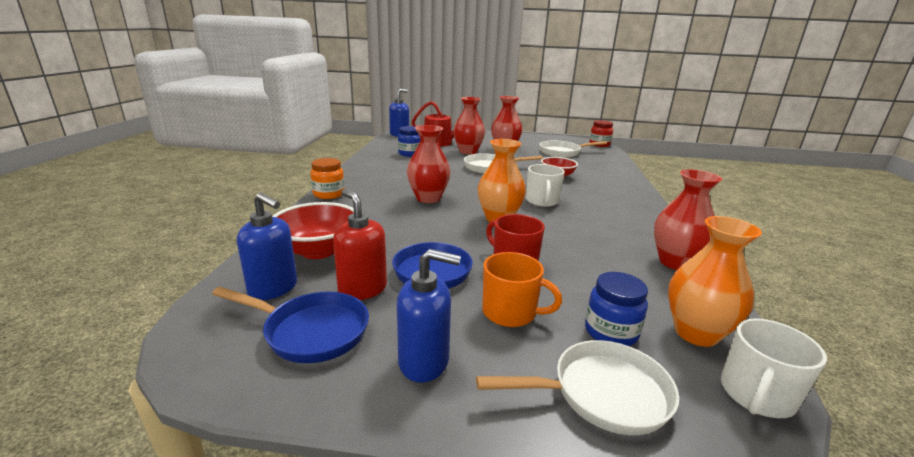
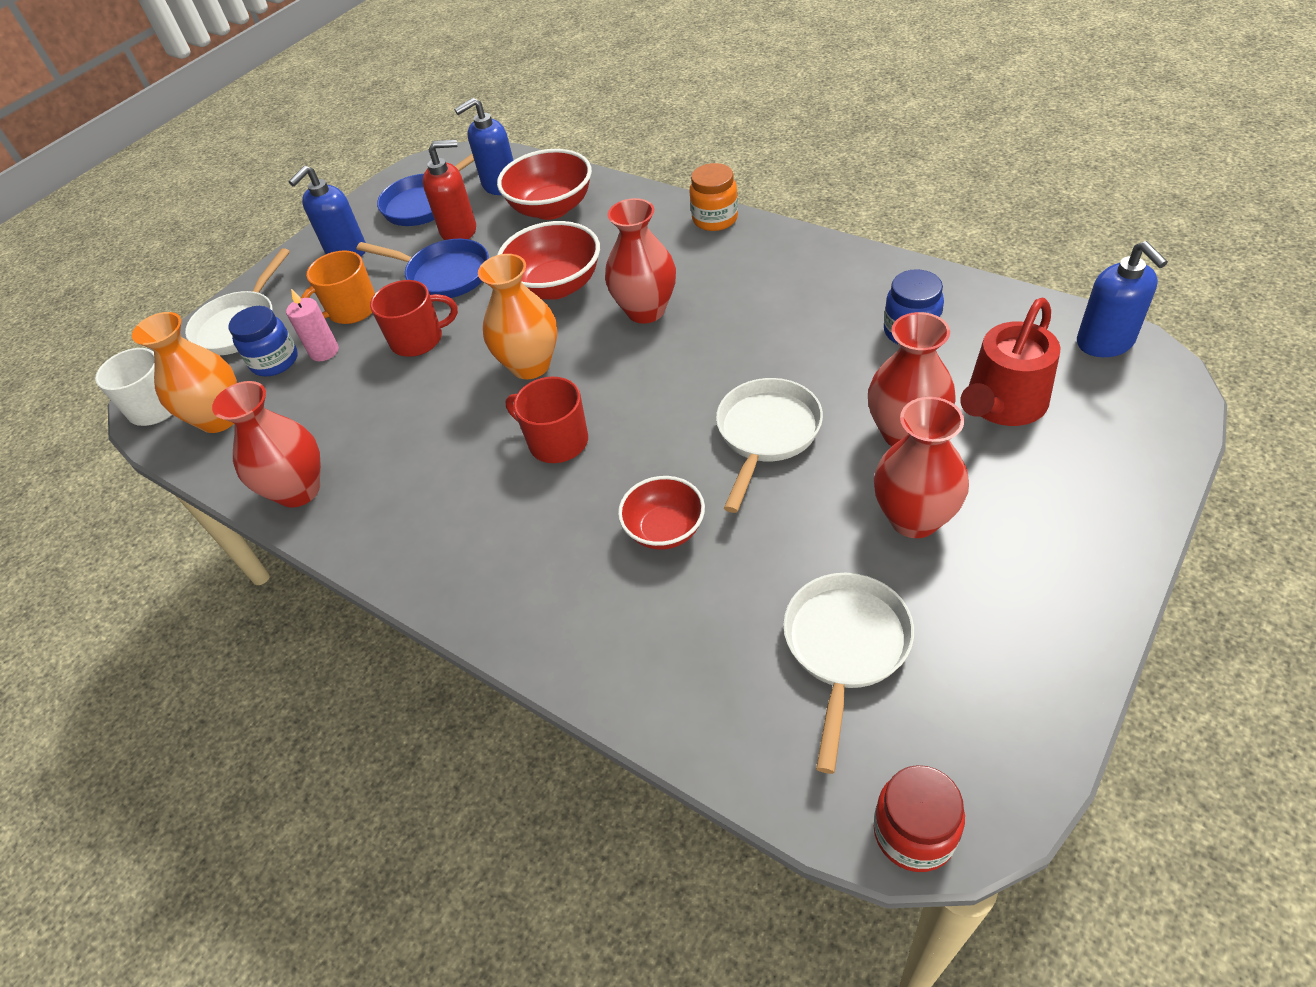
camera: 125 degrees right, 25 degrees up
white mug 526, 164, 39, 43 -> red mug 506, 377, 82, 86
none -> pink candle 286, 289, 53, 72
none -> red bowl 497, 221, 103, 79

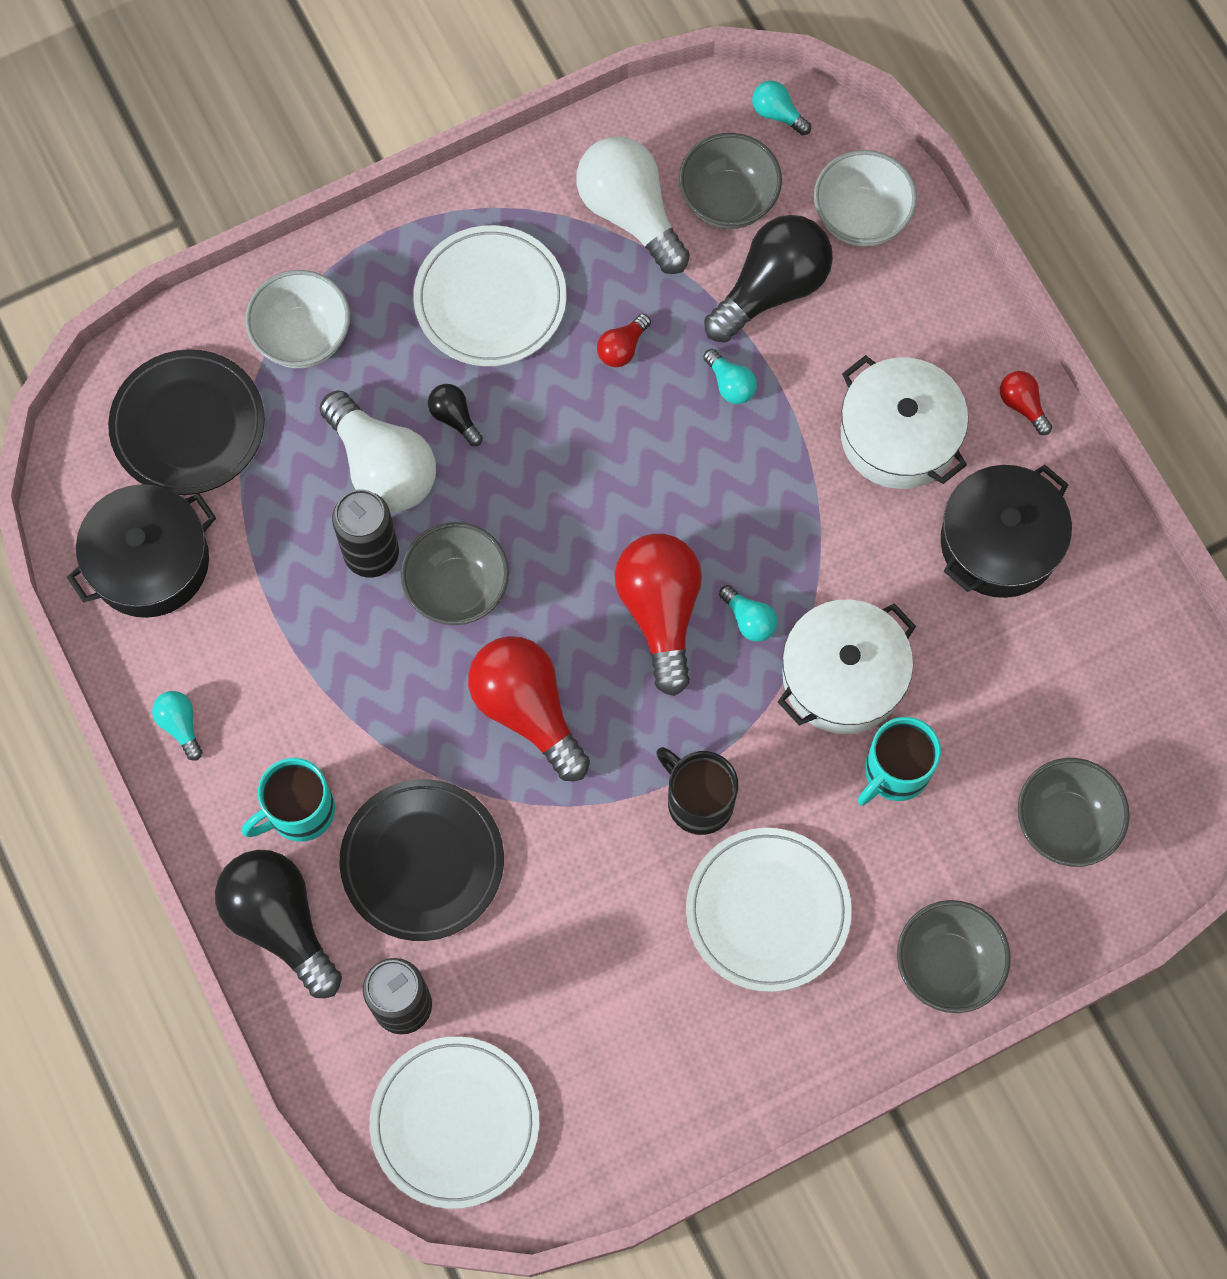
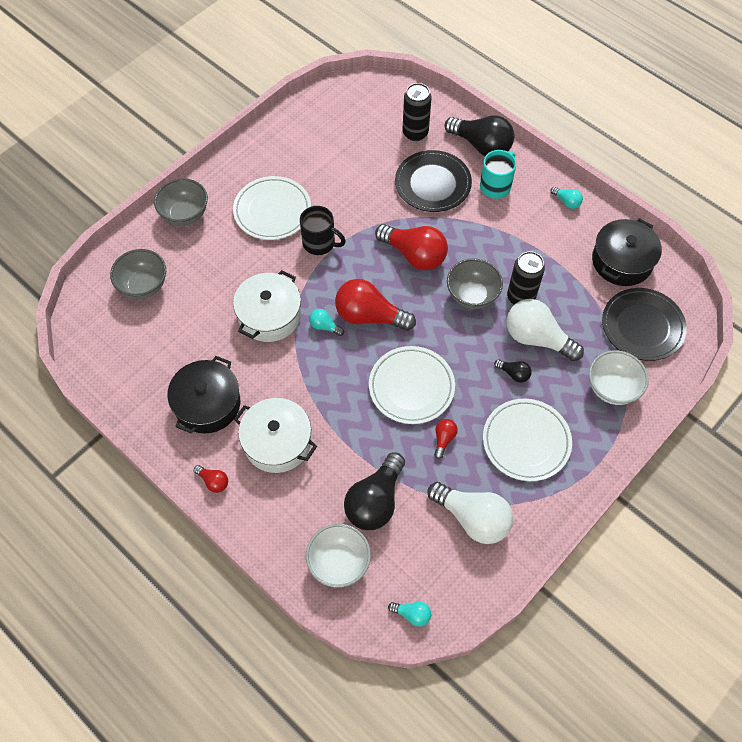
camera: 160 degrees right, 10 degrees down
white plate 370, 1036, 169, 173 -> white plate 369, 346, 86, 78, moved
red light bulb 614, 534, 88, 162 -> red light bulb 335, 279, 81, 52, 135 degrees clockwise
grey bowl 679, 133, 103, 96 -> none
turquoise light bulb 703, 349, 54, 55 -> none
turquoise mug 857, 717, 84, 89 -> none

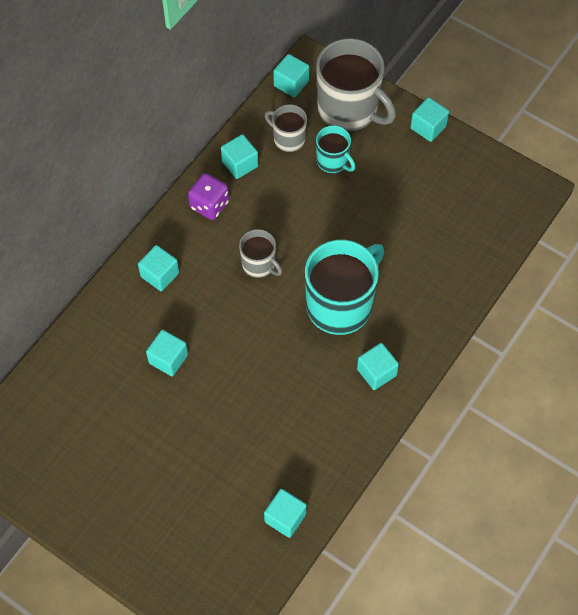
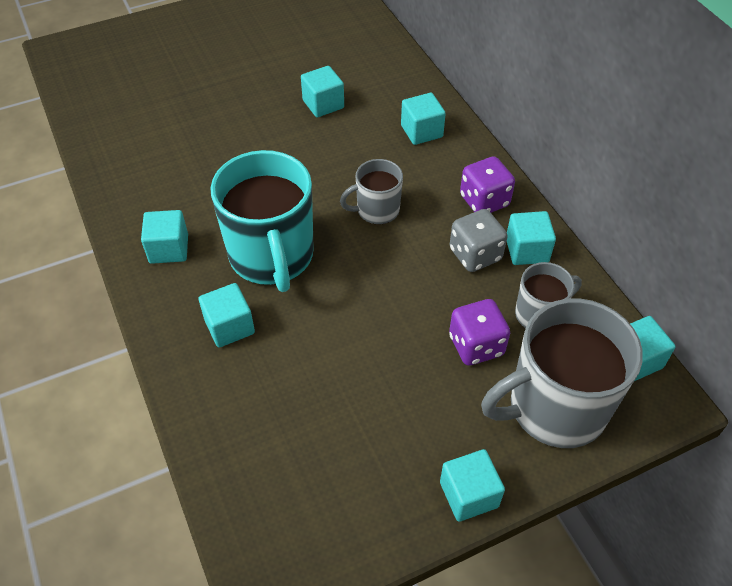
camera: 120 degrees right, 10 degrees down
turquoise cube 264, 489, 43, 49 -> turquoise cube 199, 283, 56, 64, moved
turquoise mug 316, 125, 40, 48 -> purple dice 449, 299, 61, 66
none -> grey dice 450, 209, 58, 63

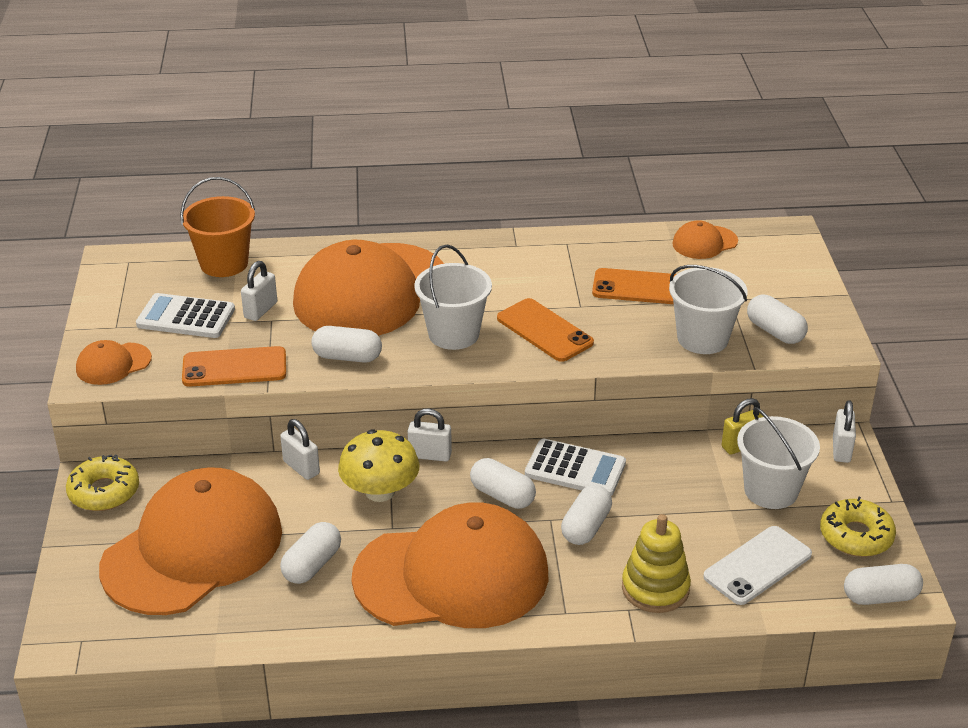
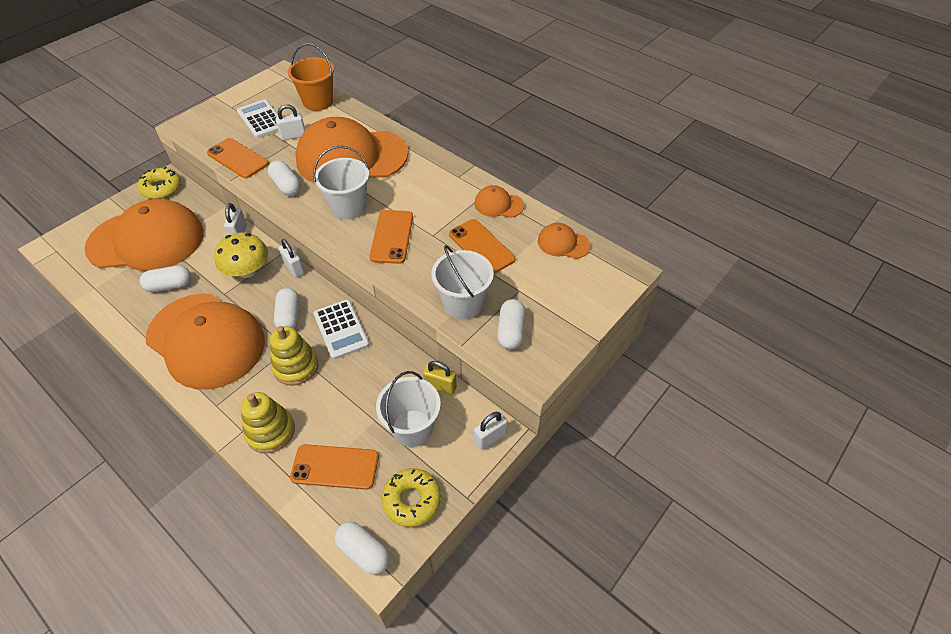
camera: 45 degrees right, 15 degrees up
orange cap 76, 340, 76, 45 -> orange cap 474, 185, 50, 33, moved
white capsule 561, 485, 51, 60 -> yellow stacking toy 270, 326, 49, 59
white phone 703, 526, 109, 79 -> orange phone 290, 444, 89, 46

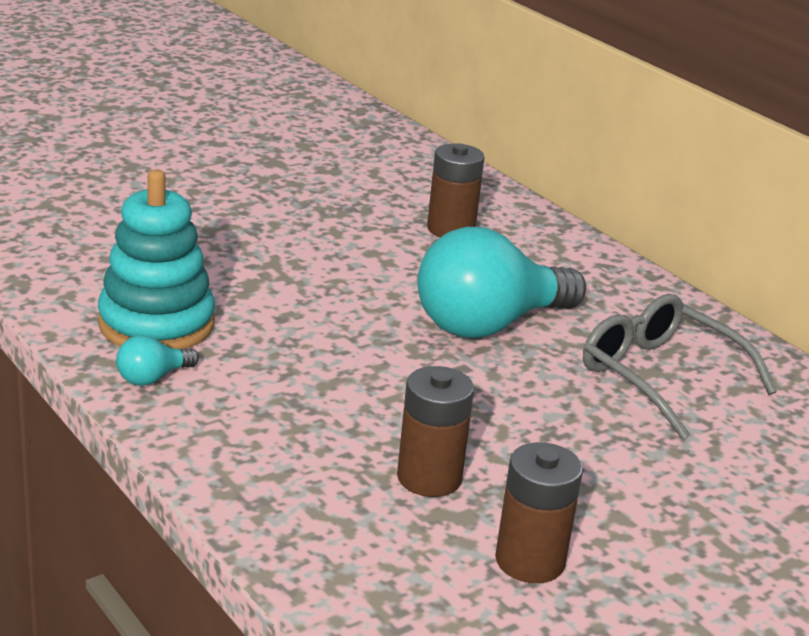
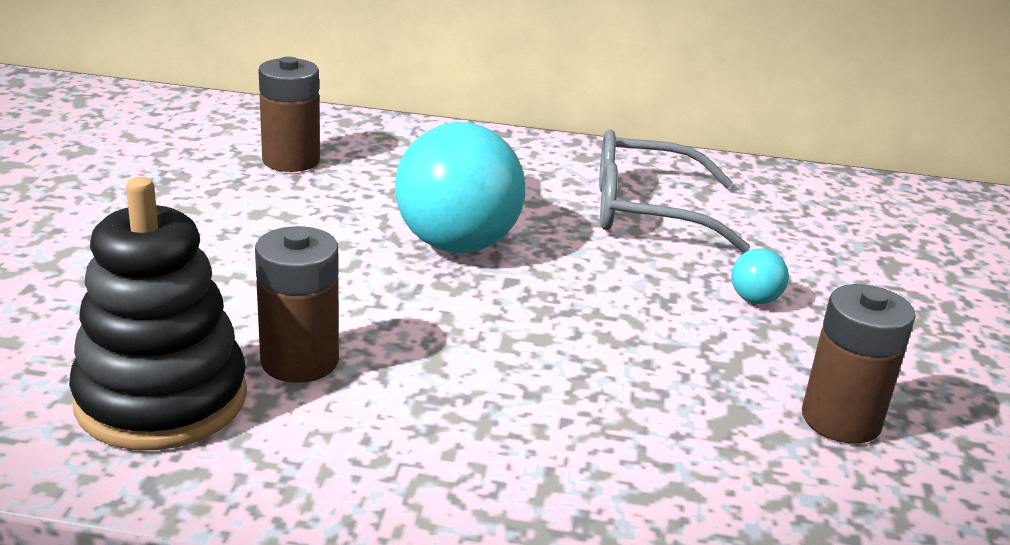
camera: 45 degrees left, 0 degrees up
turquoise stacking toy 98, 170, 117, 179 -> black stacking toy 69, 177, 178, 273
turquoise light bulb 116, 335, 83, 51 -> turquoise light bulb 731, 248, 58, 56, moved
brown battery 397, 366, 77, 131 -> brown battery 255, 226, 84, 157, moved

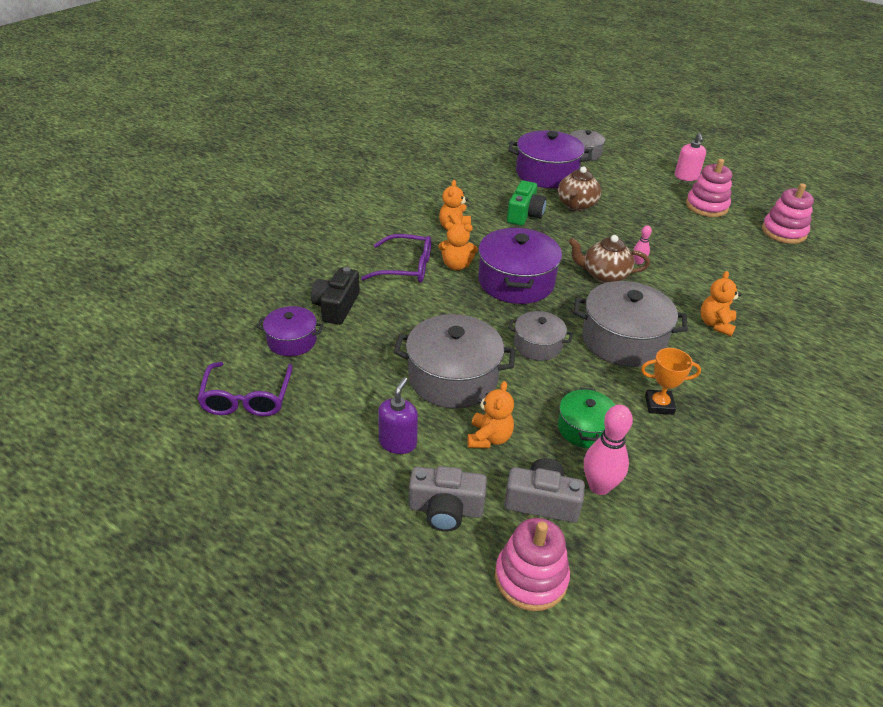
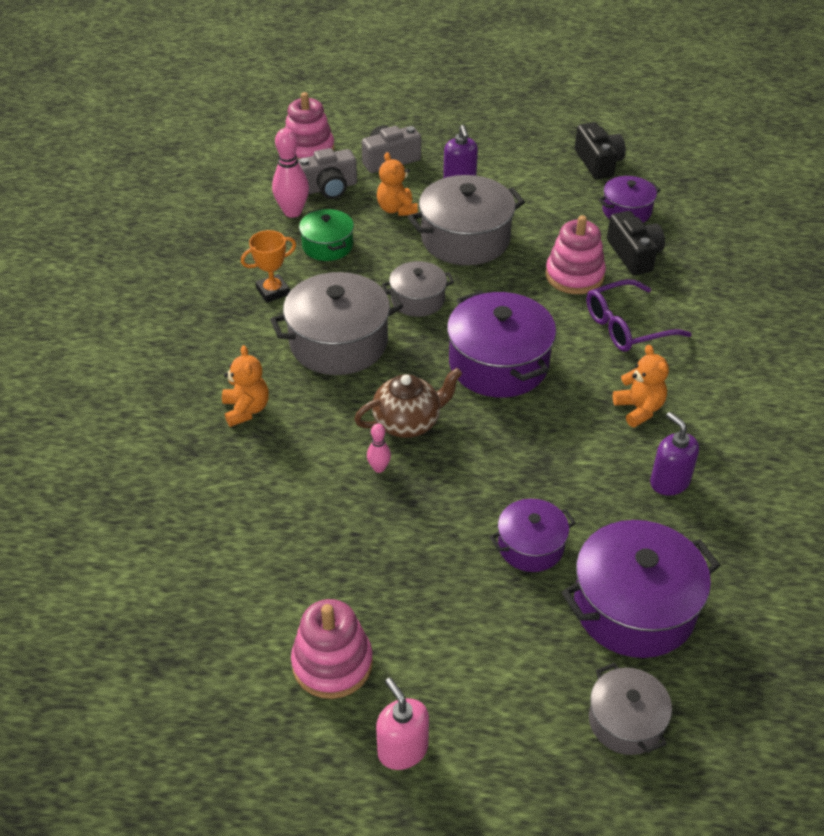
camera: 150 degrees right, 5 degrees up
purple glasses 197, 362, 96, 54 -> black camera 575, 122, 51, 57
orange teddy bear 439, 222, 39, 48 -> none
green camera 507, 180, 40, 46 -> none
brown teapot 558, 166, 43, 45 -> purple pot 490, 499, 86, 73
pink stacking toy 762, 183, 52, 61 -> pink stacking toy 545, 215, 61, 79, moved
none -> purple soap dispenser 650, 412, 49, 84

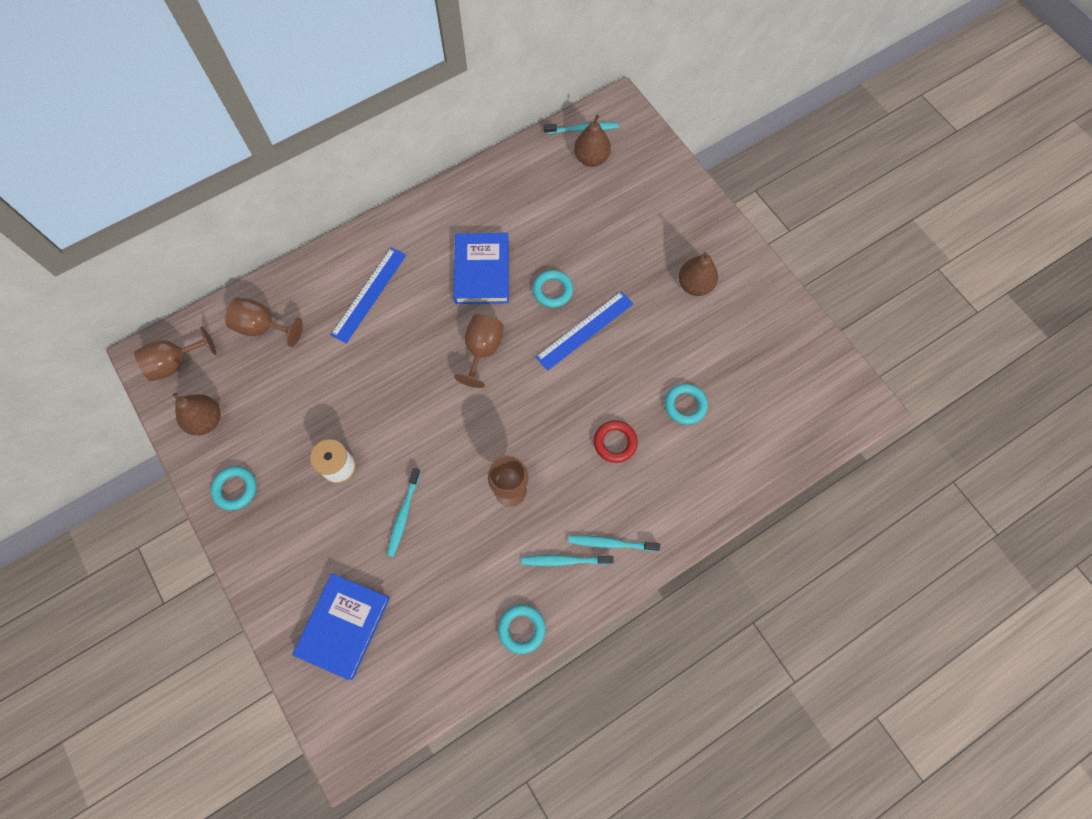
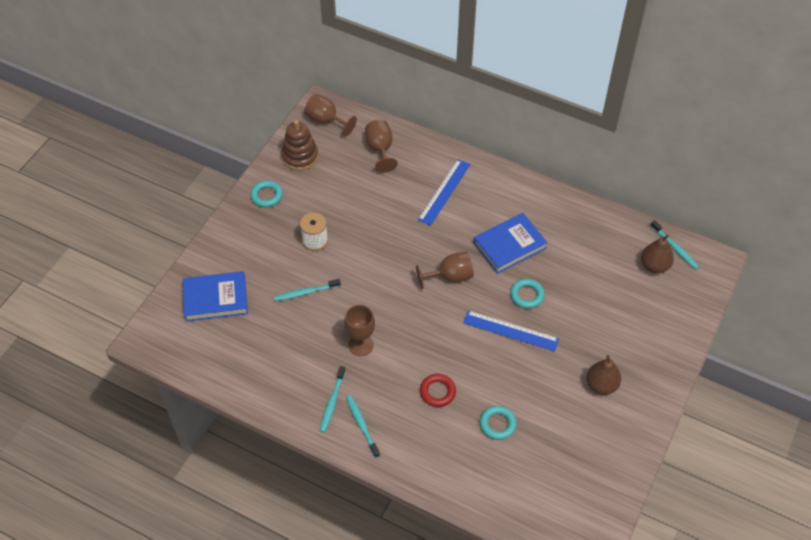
camera: 60 degrees right, 15 degrees down
brown pear 173, 393, 48, 42 -> brown stacking toy 282, 120, 36, 50
blue ruler 331, 247, 75, 96 -> blue ruler 418, 159, 53, 67, 60 degrees counterclockwise
turquoise ring 498, 605, 48, 49 -> none
turquoise toothbrush 522, 555, 92, 11 -> turquoise toothbrush 320, 366, 26, 67, 135 degrees counterclockwise

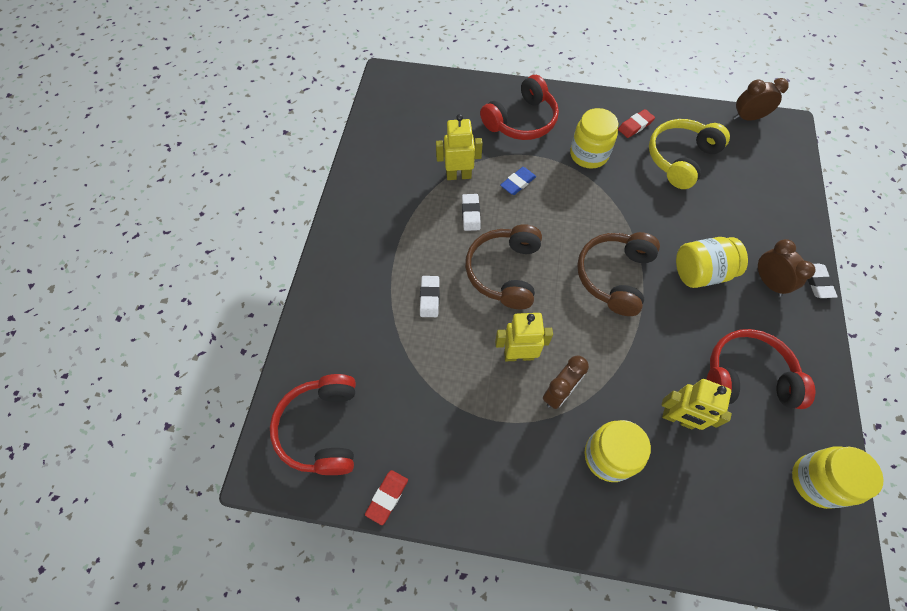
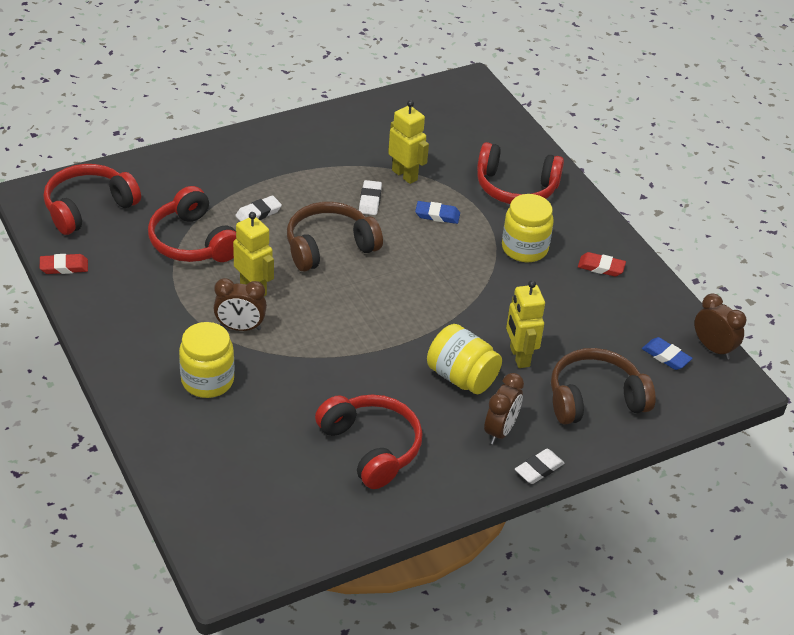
camera: 50 degrees right, 20 degrees down
white eraser 462, 194, 19, 37 -> white eraser 359, 180, 23, 35, 45 degrees counterclockwise
brown headphones 577, 232, 83, 84 -> brown headphones 551, 348, 105, 77, moved
yellow headphones 649, 119, 81, 70 -> none
yellow robot 661, 379, 71, 51 -> yellow robot 506, 280, 39, 88, moved
yellow jar 792, 446, 92, 63 -> none
none -> red headphones 148, 186, 88, 76
none -> blue eraser 642, 337, 51, 33

